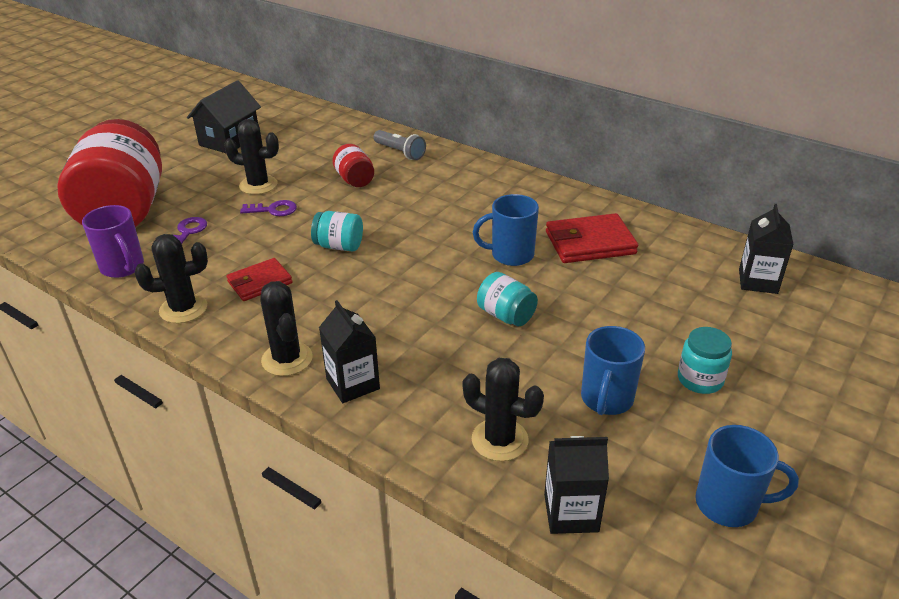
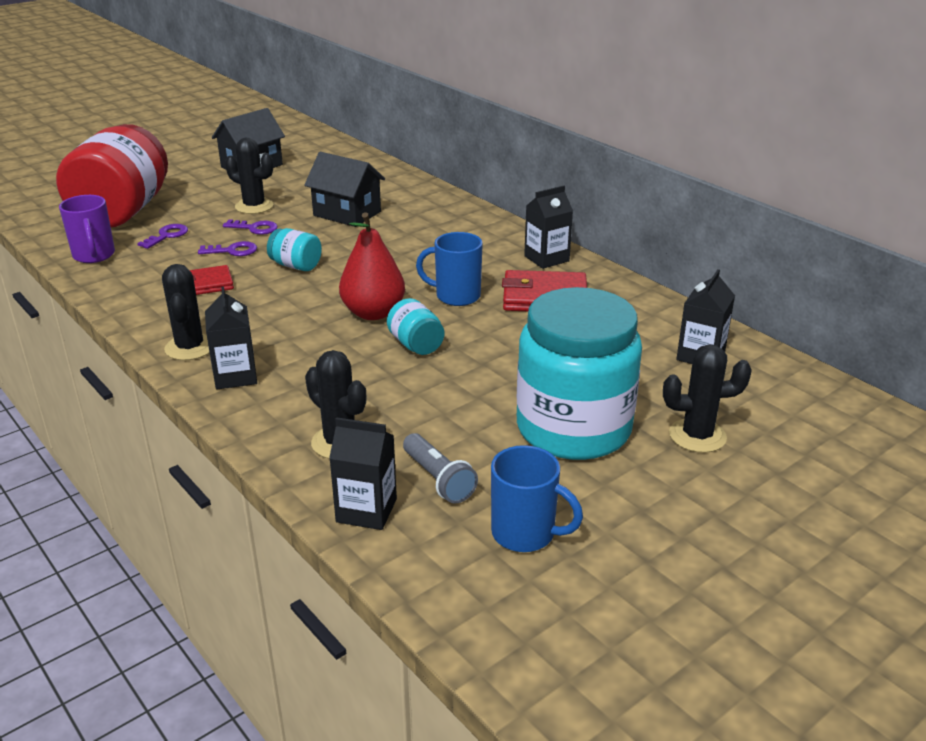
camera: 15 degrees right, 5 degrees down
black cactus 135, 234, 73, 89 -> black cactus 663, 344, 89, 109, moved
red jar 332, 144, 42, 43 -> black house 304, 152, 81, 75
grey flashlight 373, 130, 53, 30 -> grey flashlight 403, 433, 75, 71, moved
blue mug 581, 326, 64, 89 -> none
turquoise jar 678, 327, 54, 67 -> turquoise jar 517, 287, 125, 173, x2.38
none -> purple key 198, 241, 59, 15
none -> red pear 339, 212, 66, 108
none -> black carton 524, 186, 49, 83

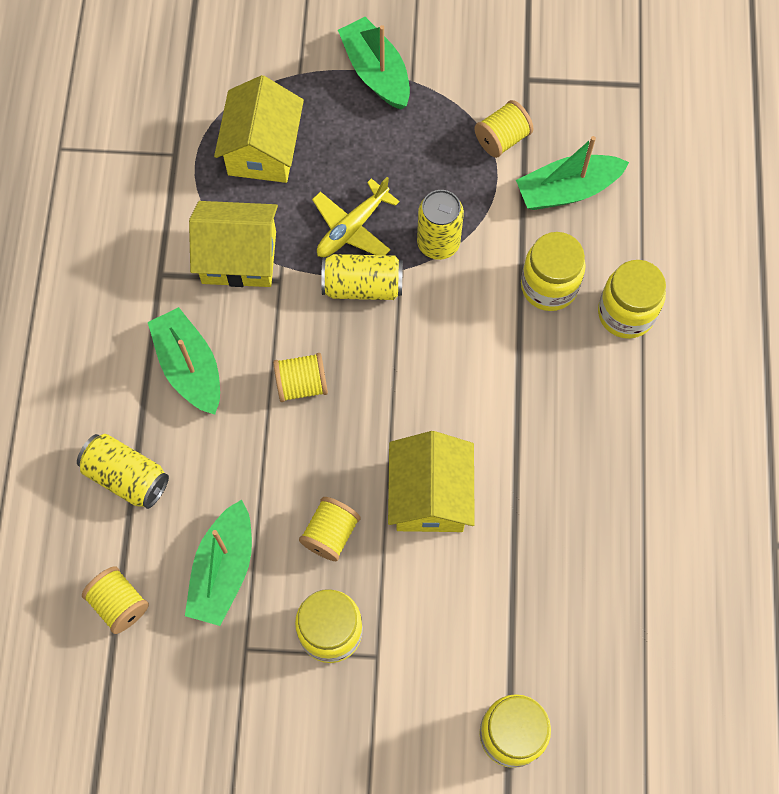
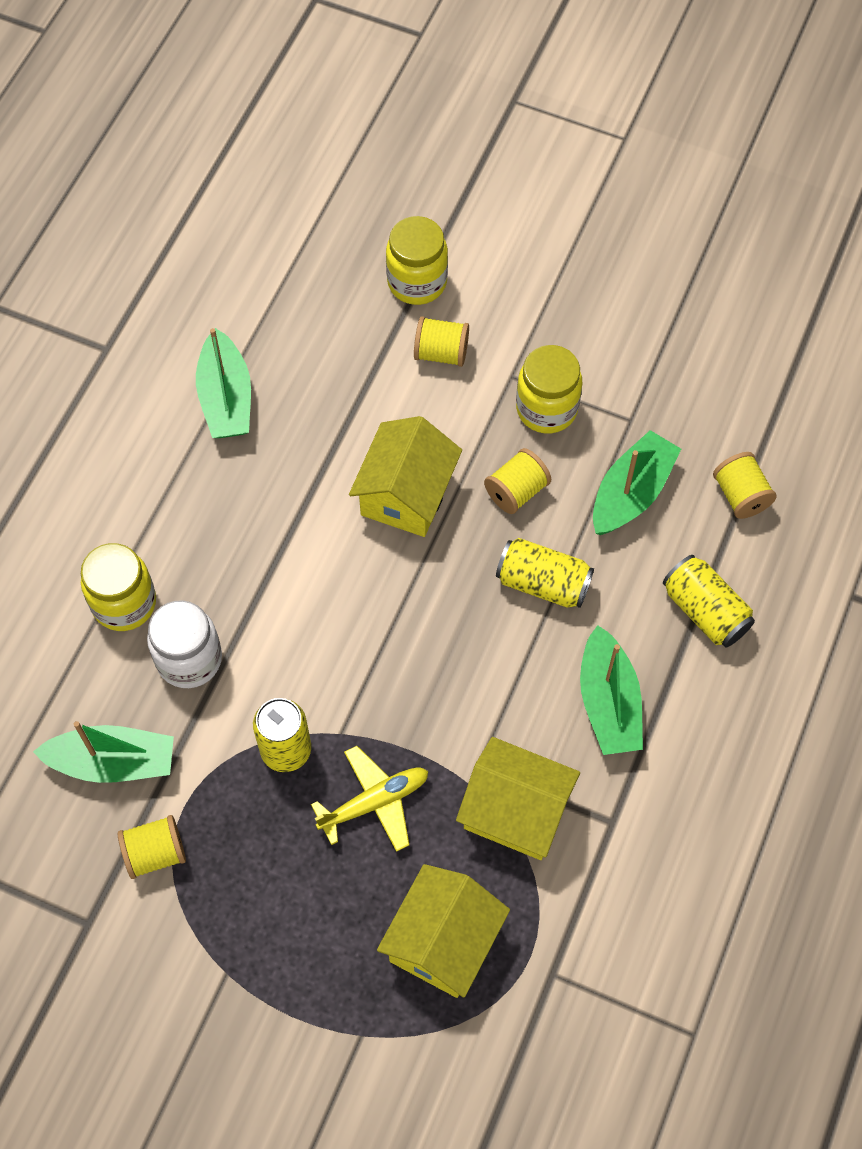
camera: 160 degrees left, 5 degrees down
yellow spool 273, 353, 55, 49 -> yellow spool 414, 316, 55, 51, moved
yellow can 321, 254, 82, 46 -> yellow can 496, 538, 98, 70, moved
green boat 338, 17, 72, 93 -> green boat 196, 328, 55, 110, moved
yellow jar 521, 232, 65, 79 -> white jar 147, 600, 75, 88

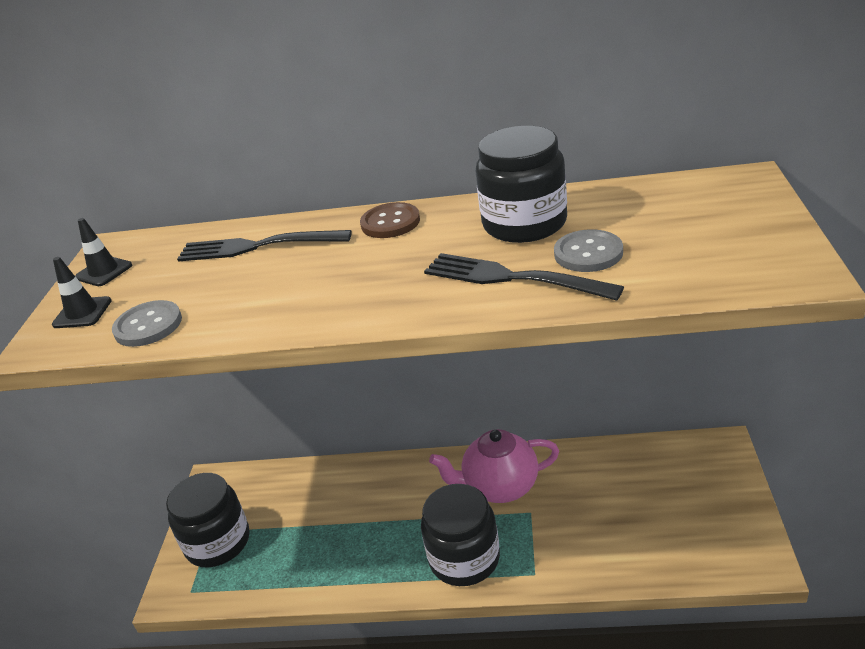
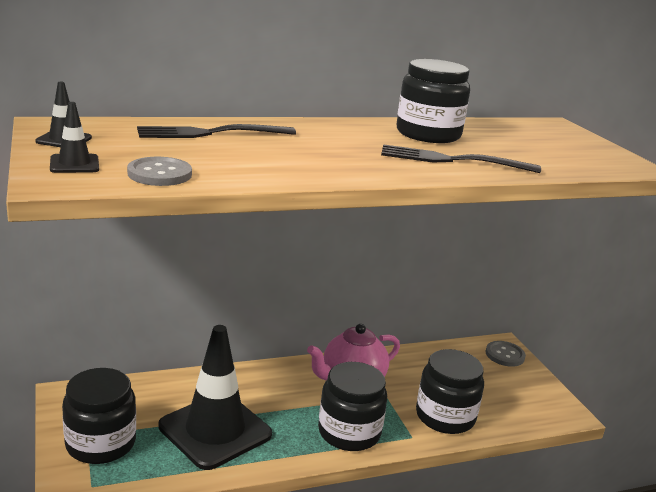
camera: 30 degrees left, 10 degrees down
brown button 360, 202, 60, 36 -> none
grey button 554, 229, 69, 43 -> grey button 486, 341, 40, 26, moved
none -> black traffic cone 159, 325, 113, 145
none -> black jar 416, 349, 68, 85

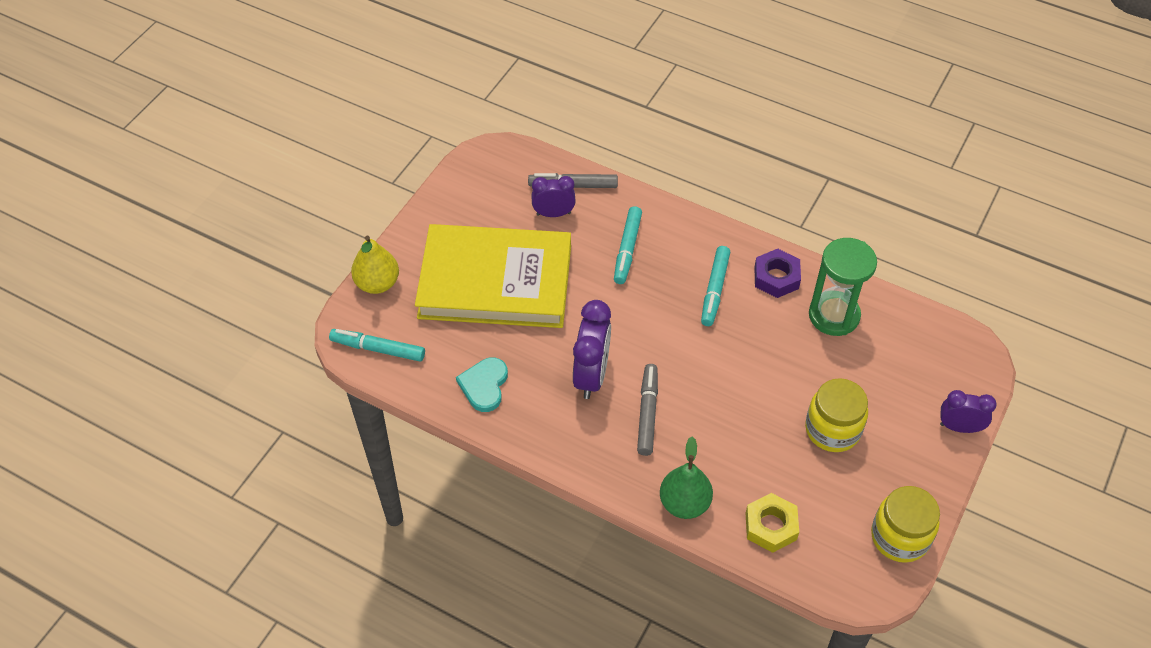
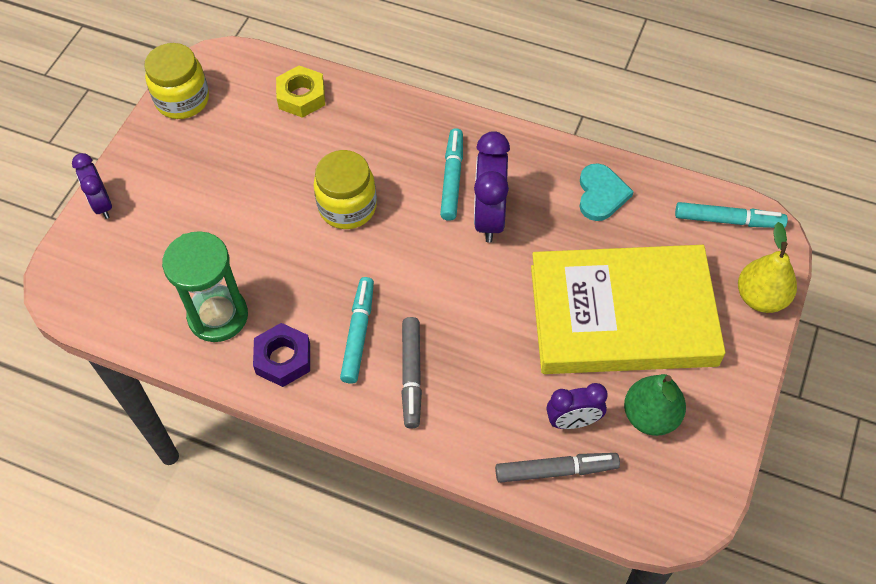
camera: 175 degrees right, 5 degrees up
turquoise marker 614, 206, 28, 78 -> turquoise marker 440, 128, 23, 93, moved
grey marker 637, 364, 21, 92 -> grey marker 401, 317, 21, 112, moved
green pear 660, 437, 53, 82 -> green pear 624, 374, 62, 62, moved
yellow jar 805, 378, 63, 74 -> yellow jar 314, 150, 63, 79, moved
purple clock 940, 390, 57, 43 -> purple clock 72, 153, 40, 66, 60 degrees clockwise

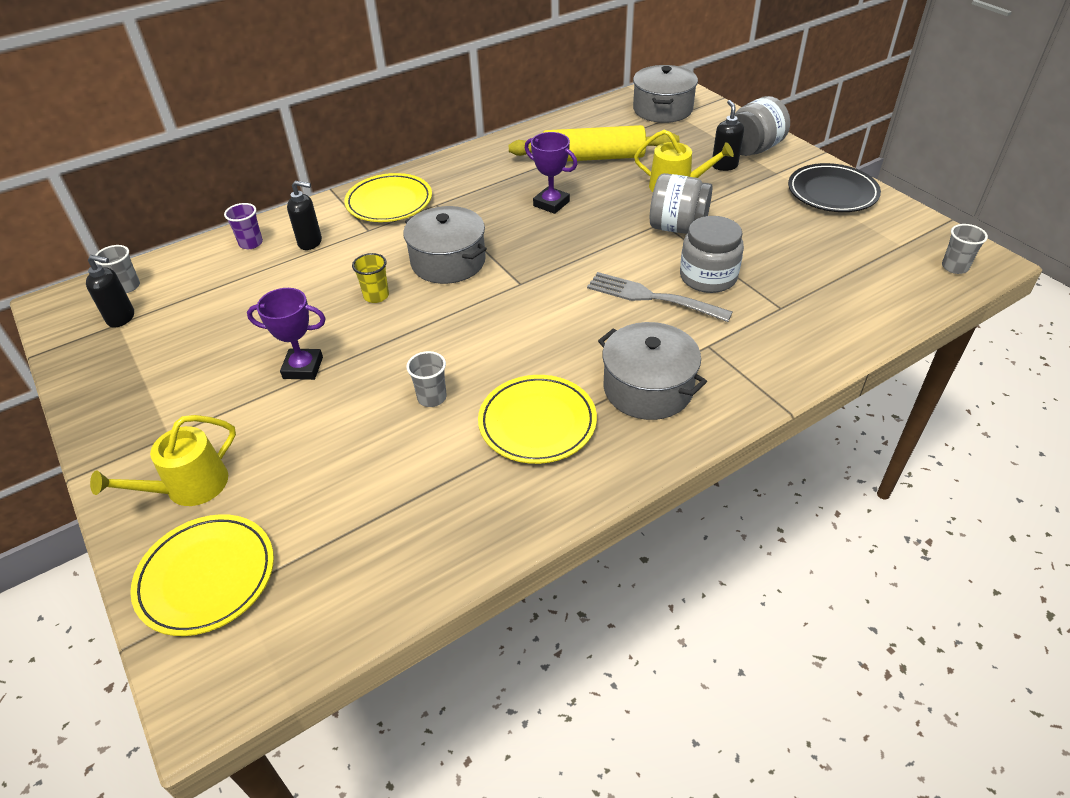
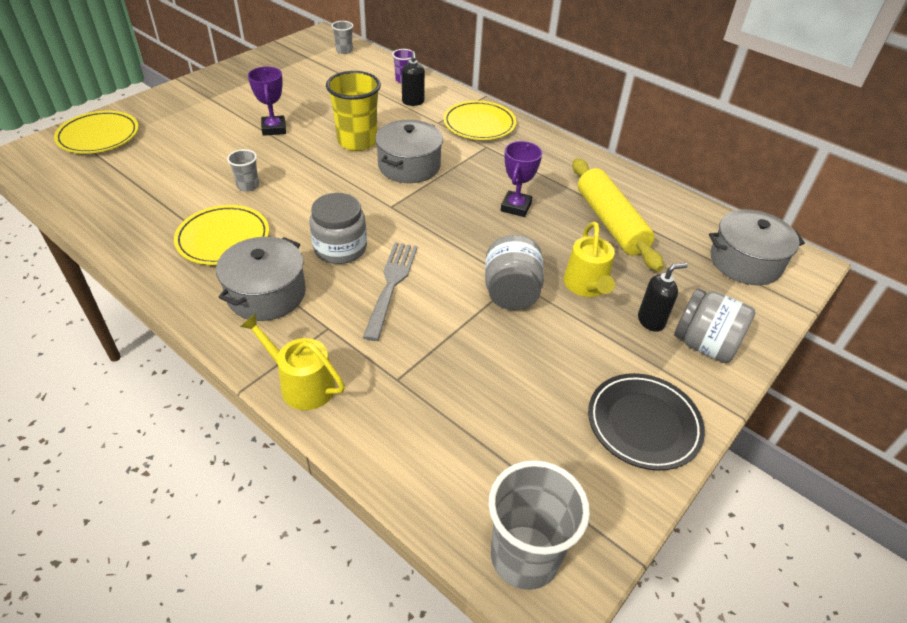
camera: 70 degrees right, 0 degrees up
black soap dispenser 86, 255, 48, 73 -> none
yellow watering can 90, 415, 146, 91 -> yellow watering can 240, 314, 105, 96, moved
yellow cup 352, 253, 37, 50 -> yellow cup 326, 71, 55, 80, x2.01
grey jar 680, 216, 64, 77 -> grey jar 310, 193, 57, 71, moved
grey cup 942, 224, 46, 50 -> grey cup 489, 460, 101, 130, x2.01

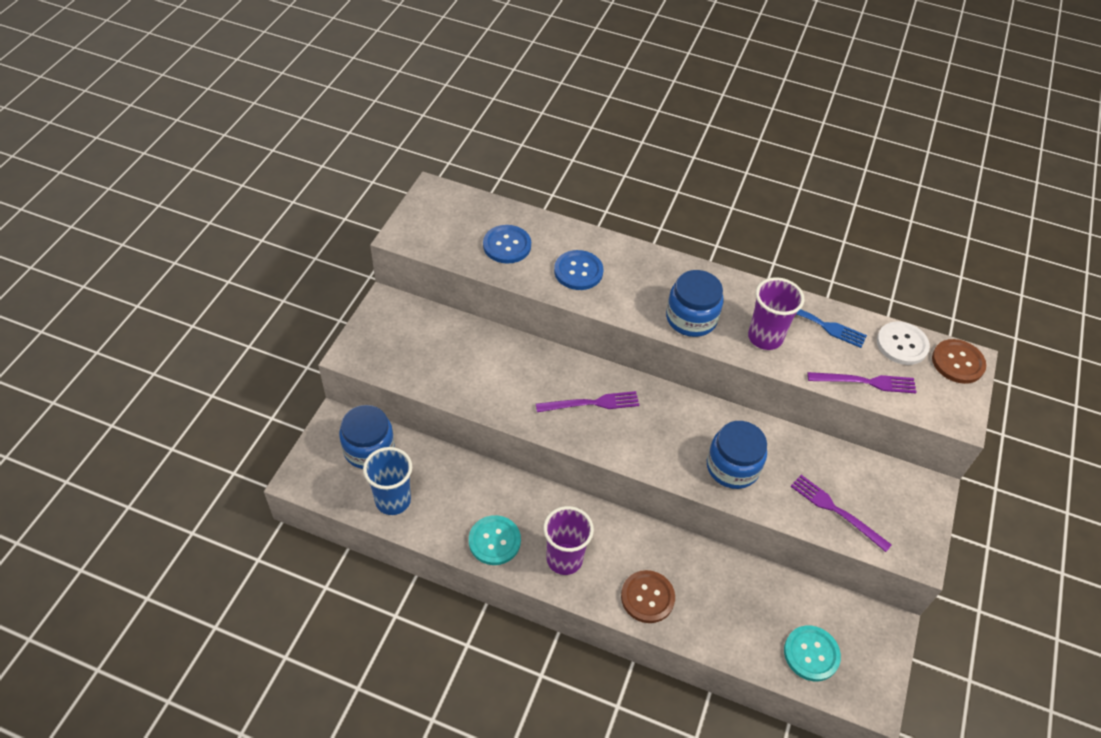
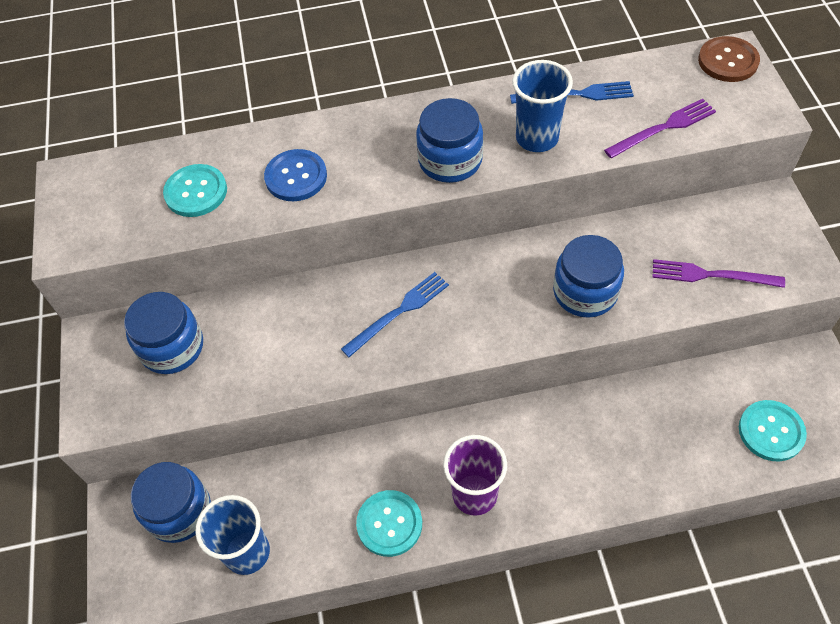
camera: 25 degrees left, 5 degrees up
blue button 483, 225, 48, 39 -> turquoise button 163, 164, 64, 53
purple fork 536, 391, 103, 21 -> blue fork 341, 272, 108, 85
brown button 621, 570, 54, 53 -> none
purple cup 748, 277, 57, 73 -> blue cup 512, 60, 61, 92
white button 877, 321, 53, 44 -> none
none -> blue jar 124, 292, 79, 82

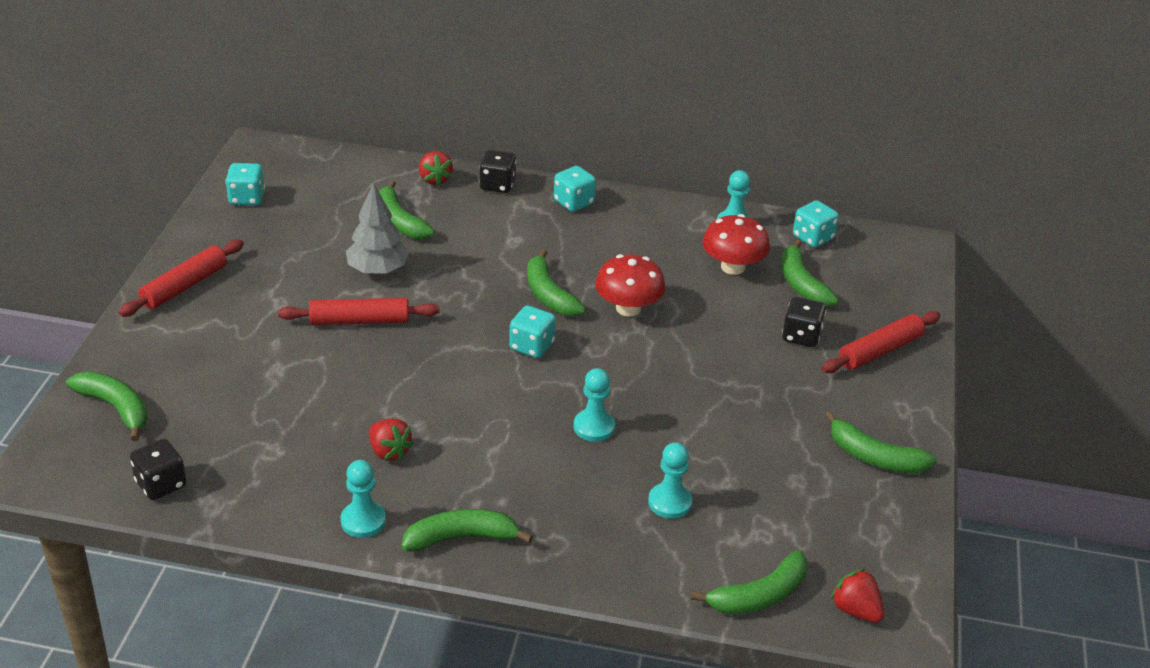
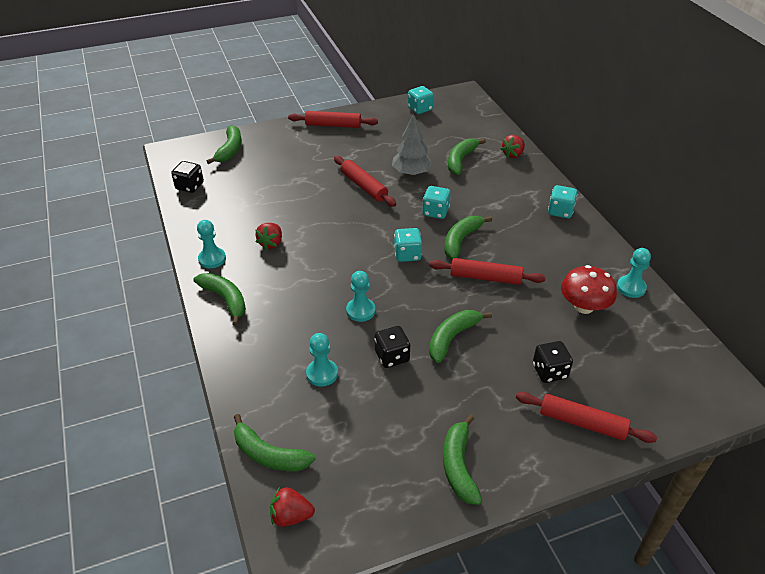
camera: 60 degrees right, 5 degrees up
black dice 479, 150, 38, 43 -> black dice 375, 326, 35, 42, moved
red mushroom 595, 254, 71, 63 -> red rolling pin 429, 258, 117, 27
green banana 781, 239, 57, 68 -> green banana 429, 310, 63, 53, moved
turquoise dice 793, 200, 46, 48 -> turquoise dice 422, 186, 29, 33, moved
red strawberry 831, 569, 54, 54 -> red strawberry 270, 486, 45, 41, 105 degrees counterclockwise

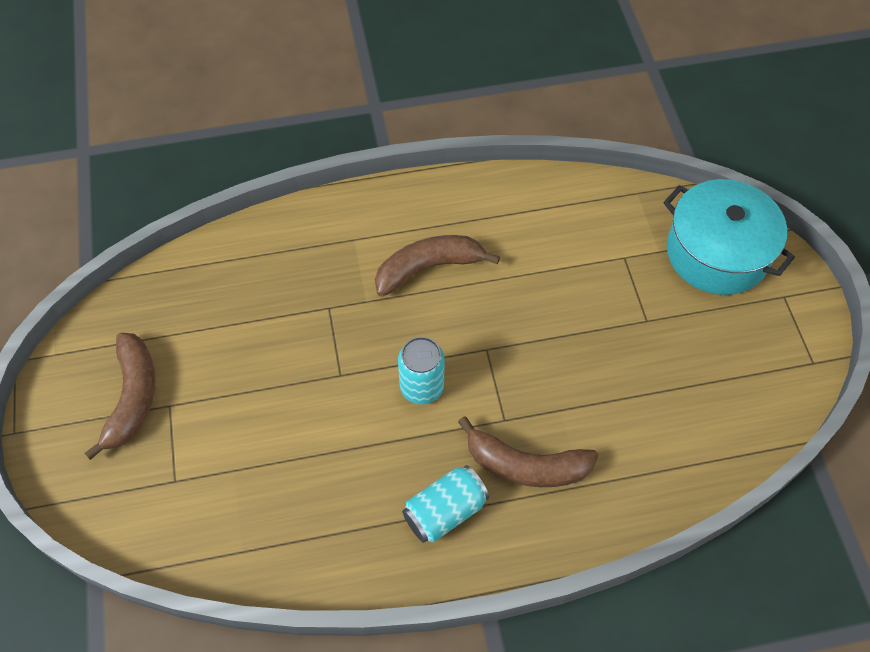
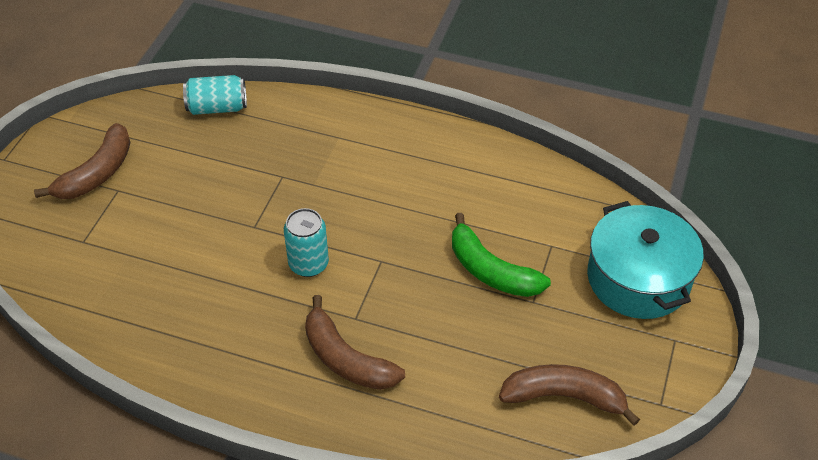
camera: 30 degrees right, 10 degrees down
brown banana 375, 235, 125, 62 -> brown banana 499, 364, 141, 62, moved
turquoise can 402, 465, 87, 78 -> turquoise can 183, 75, 64, 40, moved
none -> green banana 452, 213, 99, 84

